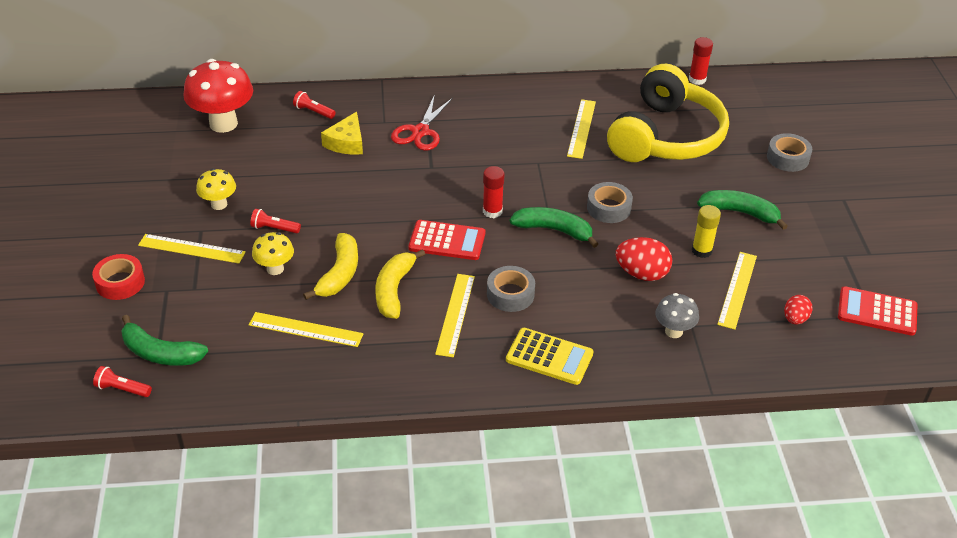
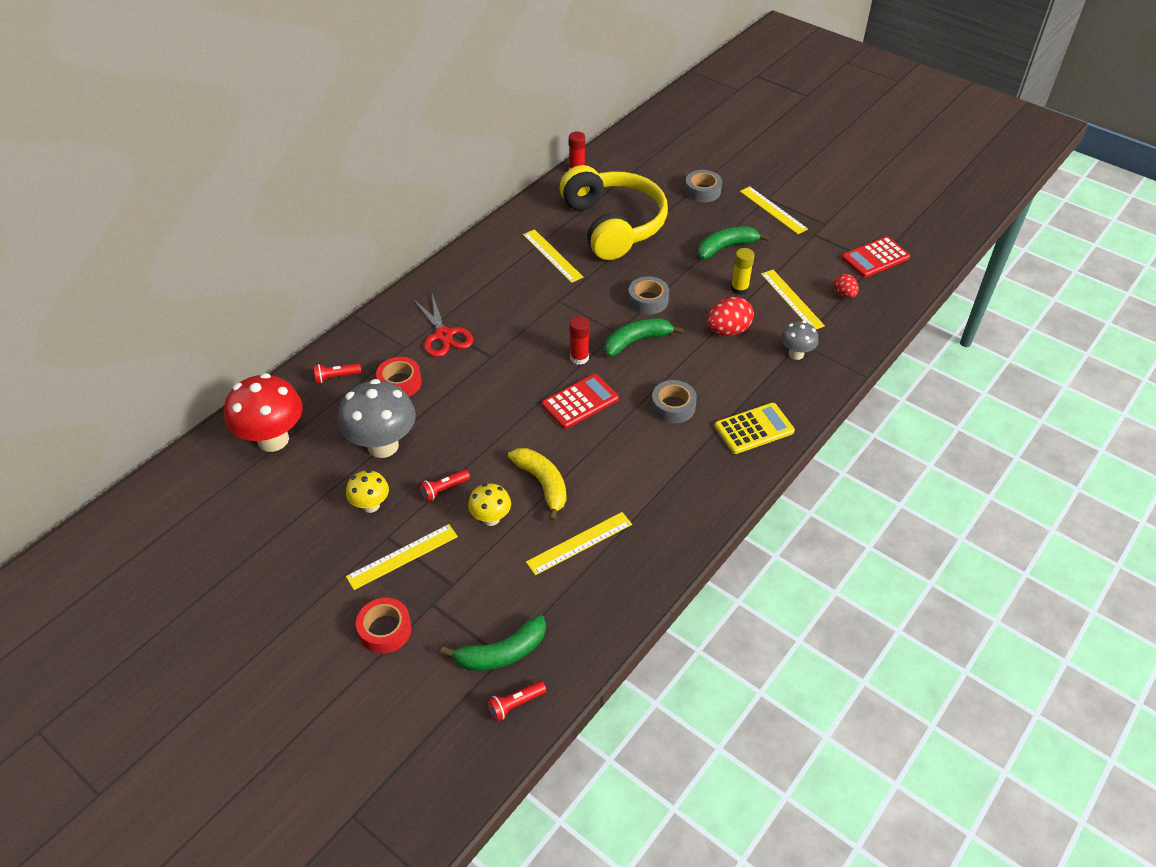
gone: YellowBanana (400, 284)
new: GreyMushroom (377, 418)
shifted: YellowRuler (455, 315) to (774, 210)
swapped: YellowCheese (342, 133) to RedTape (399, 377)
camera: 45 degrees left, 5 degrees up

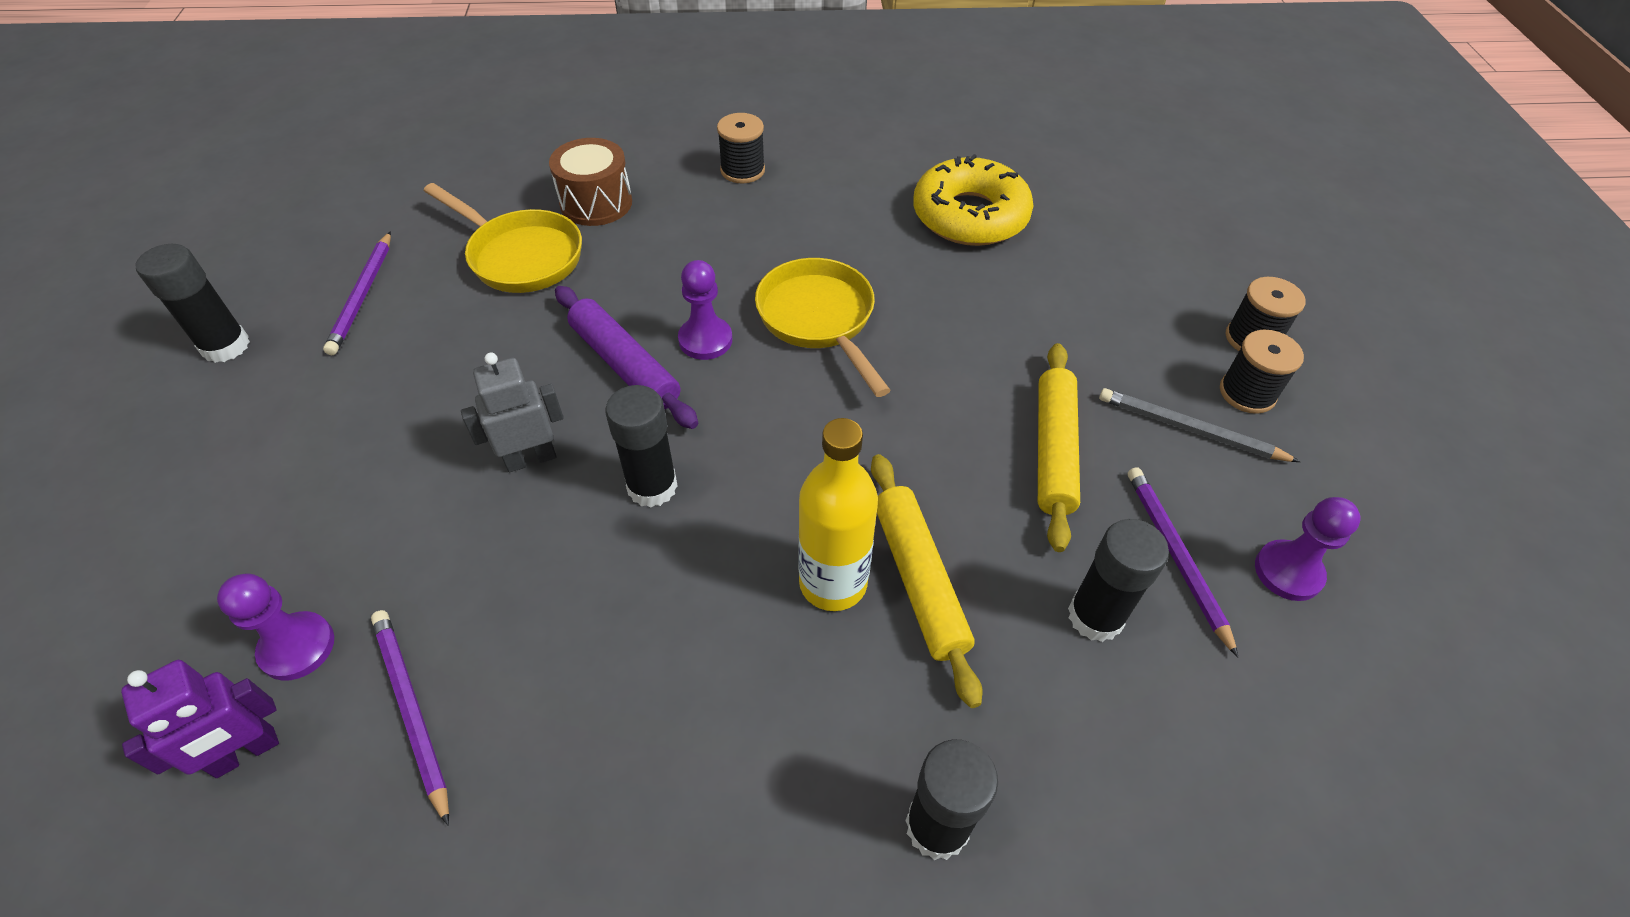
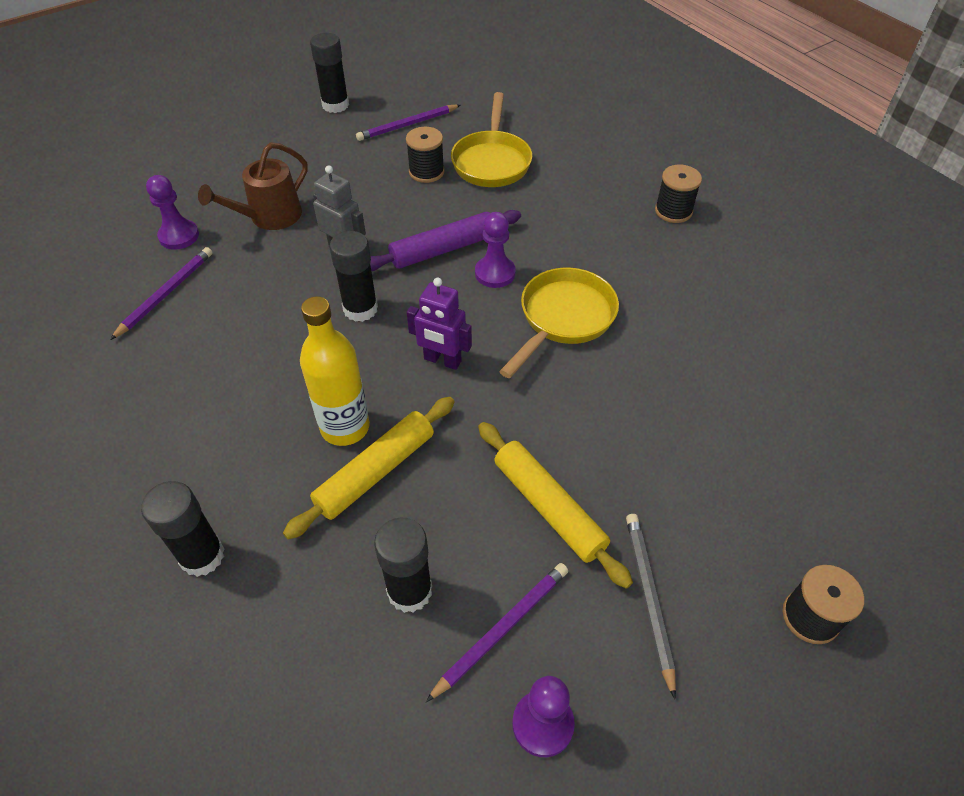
gone: BrownDrum (590, 182); YellowDonut (973, 200)
new: BrownWateringCan (253, 186)
shifted: BlackSpool (1262, 372) to (425, 155); PurpleRobot (200, 719) to (439, 324)
rotated: PurpleRollingPin (626, 357) = (445, 240) 45 degrees clockwise; YellowRollingPin (1059, 447) = (555, 505) 75 degrees clockwise
camera: 60 degrees right, 0 degrees up

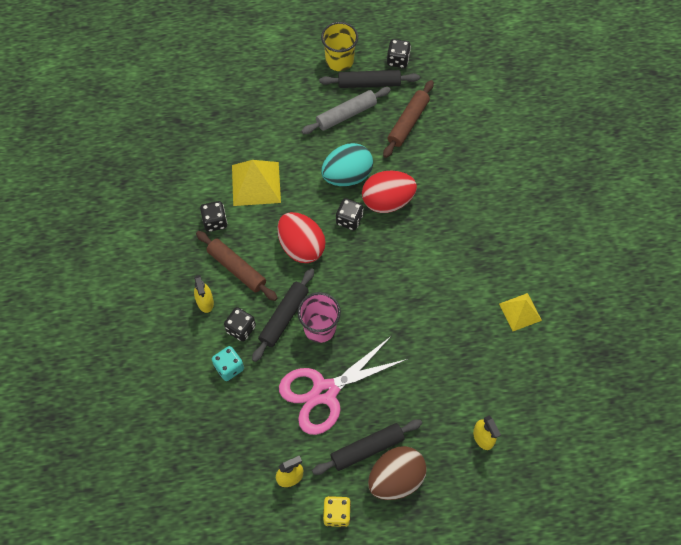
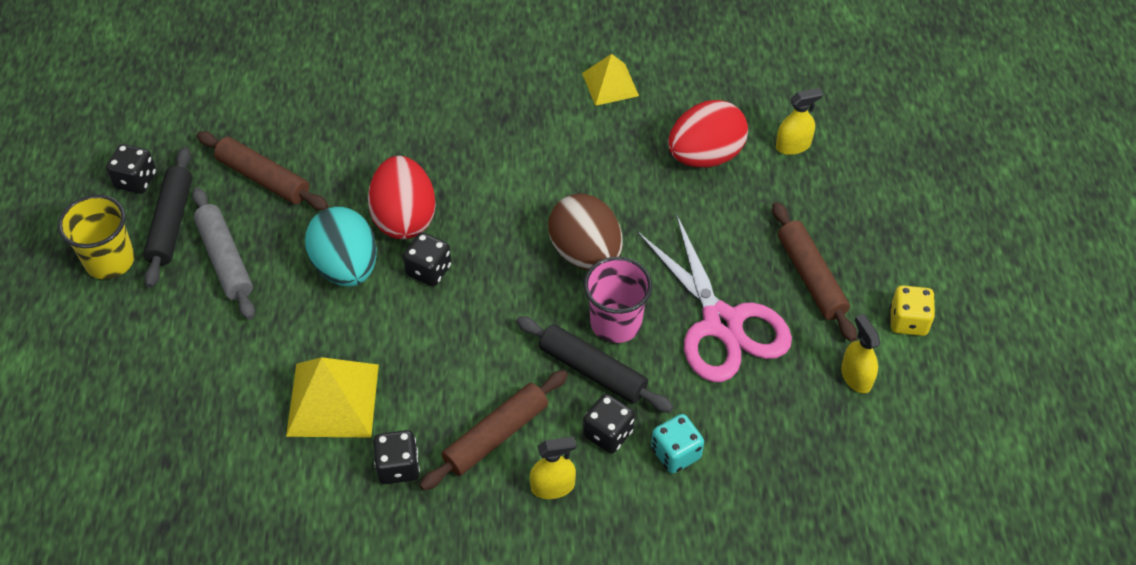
shifted: RedEgg (301, 237) to (708, 133); BrownEgg (397, 473) to (585, 231)
repainted: BlackRollingPin (367, 447) to BrownRollingPin (814, 272)
camera: 85 degrees left, 10 degrees down

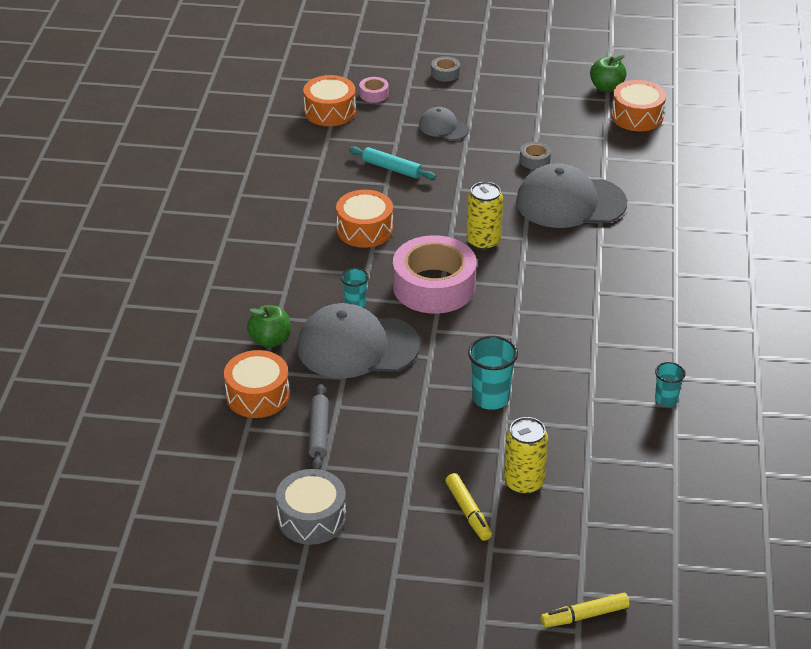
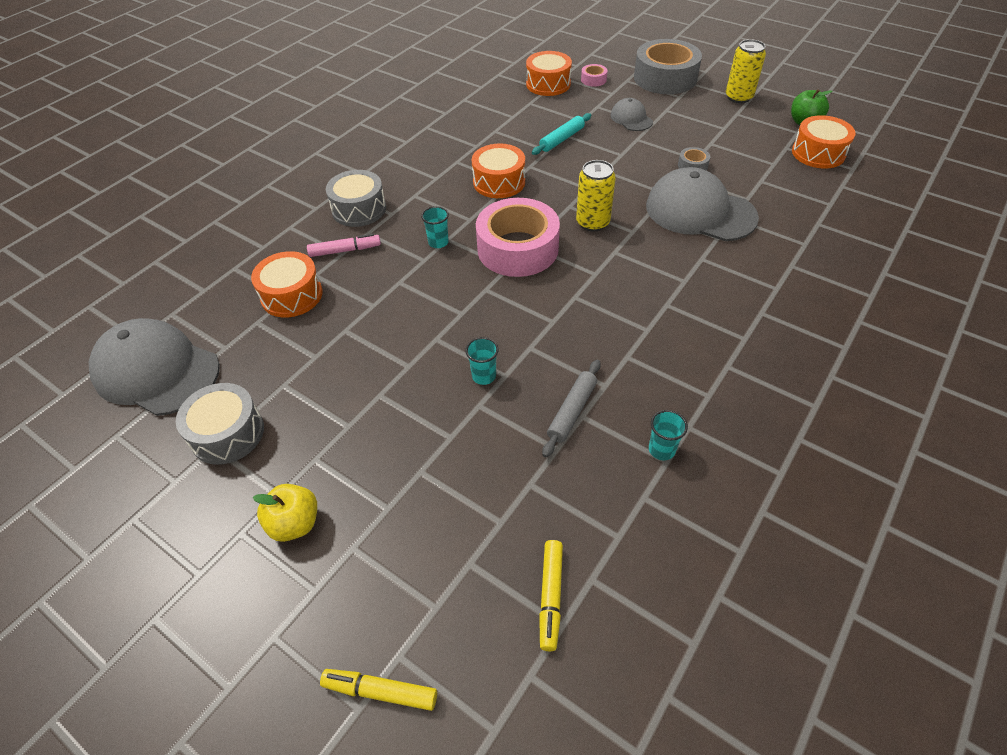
new: GreyDrum (356, 198); YellowApple (285, 513)
shifted: GreyCap (358, 340) to (154, 367); GreyRollingPin (318, 426) to (571, 409); YellowCan (526, 456) to (746, 71); YellowMarker (468, 507) to (551, 595)
swapped: GreenApple (269, 326) to PinkMarker (344, 245)
rotated: TurquoiseRollingPin (392, 162) = (561, 134) 75 degrees clockwise
scaled: GreyTape (445, 69) = (668, 66) x2.45; TurquoiseCup (493, 373) = (482, 361) x0.61
camera: 30 degrees right, 10 degrees up

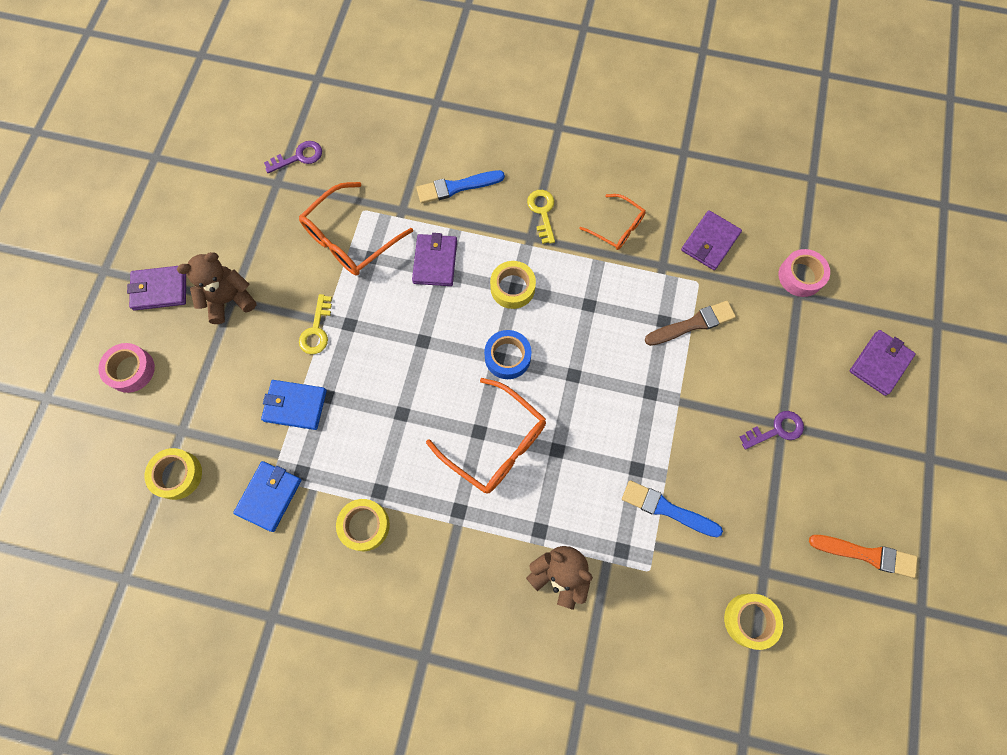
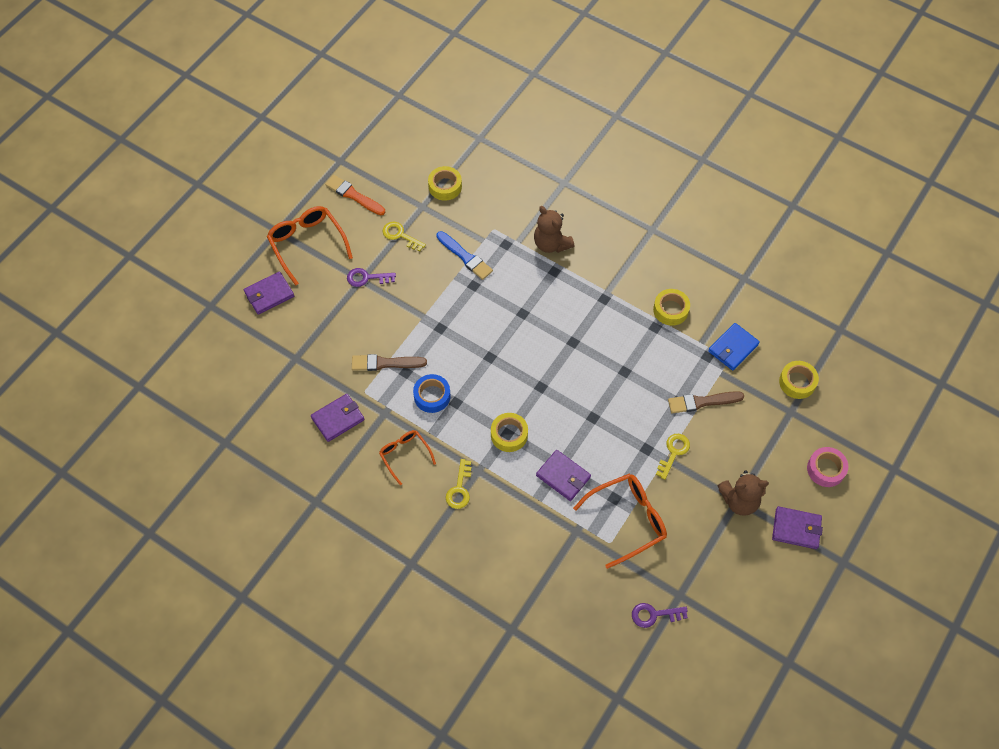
gone: BlueBrush (460, 186); PinkTape (804, 273)
new: YellowKey (404, 237)
shifted: BlueTape (507, 354) to (432, 393); OrangeGlasses (486, 436) to (310, 246)
swapped: BlueWallet (294, 405) to BrownBrush (706, 402)
rotated: PurpleWallet (434, 259) = (563, 475) 75 degrees counterclockwise
camera: 160 degrees left, 10 degrees down

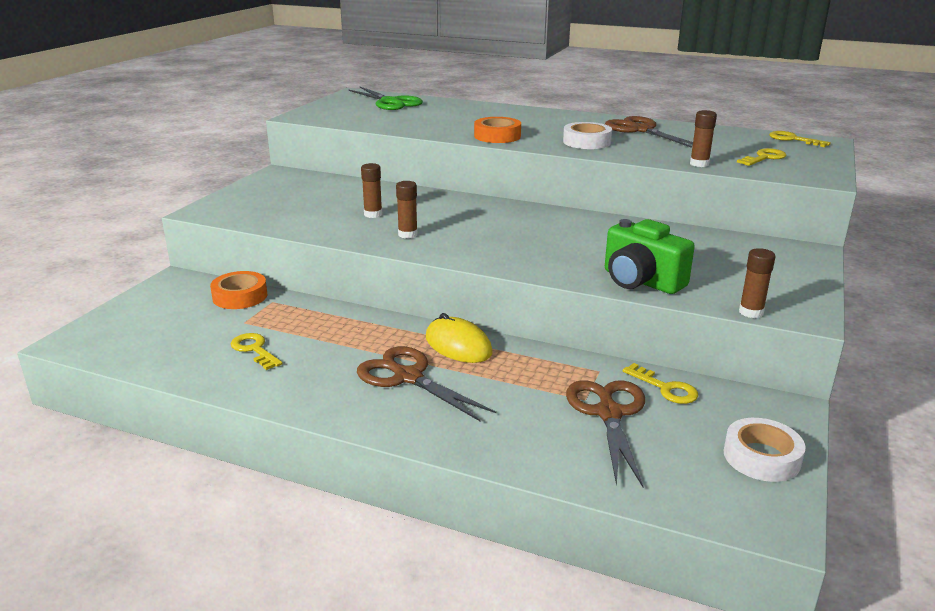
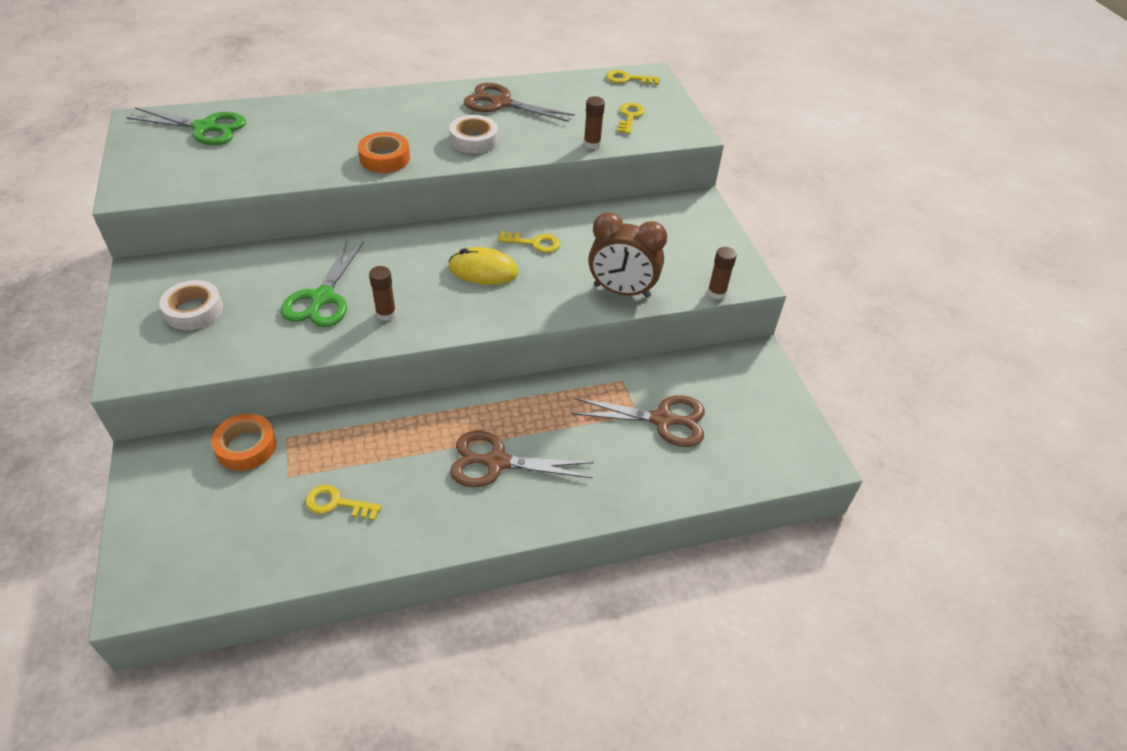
shifted: YellowMouse (459, 338) to (483, 266); YellowKey (660, 383) to (529, 242); WhiteTape (764, 450) to (191, 305)
swapped: BrownGlueStick (371, 190) to GreenScissors (322, 284); GreenCamera (650, 256) to BrownClock (627, 255)
rotated: BrownScissors (605, 433) = (638, 421) 135 degrees clockwise
camera: 40 degrees left, 20 degrees up

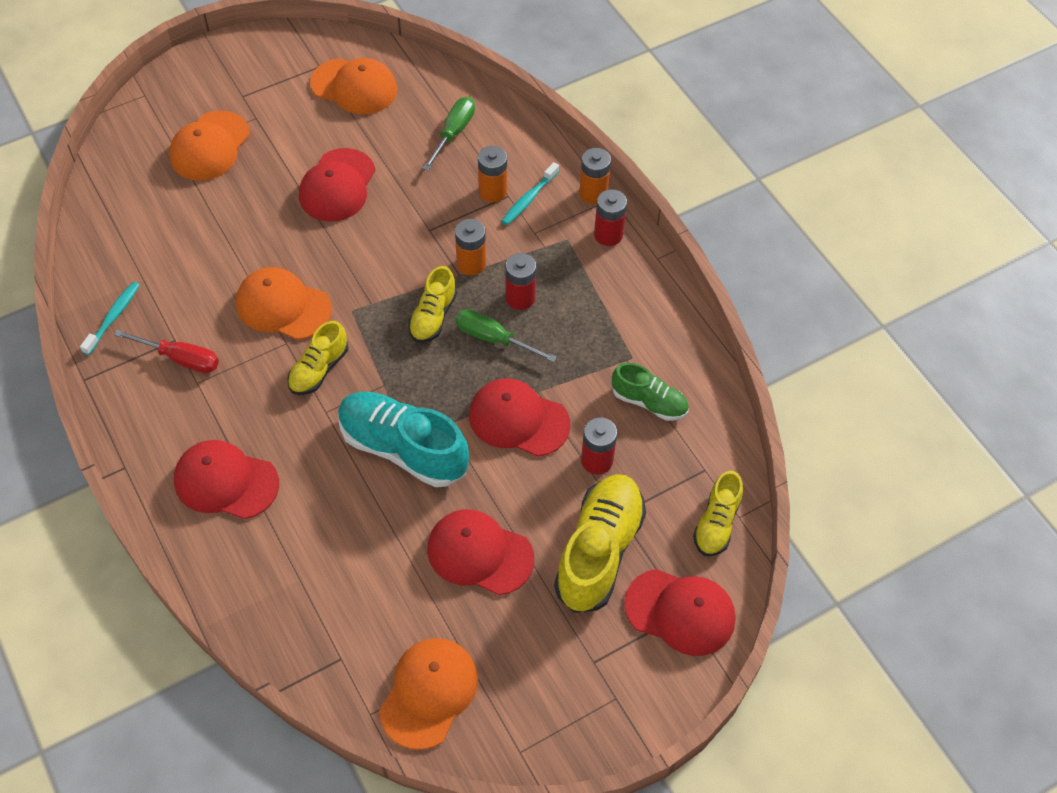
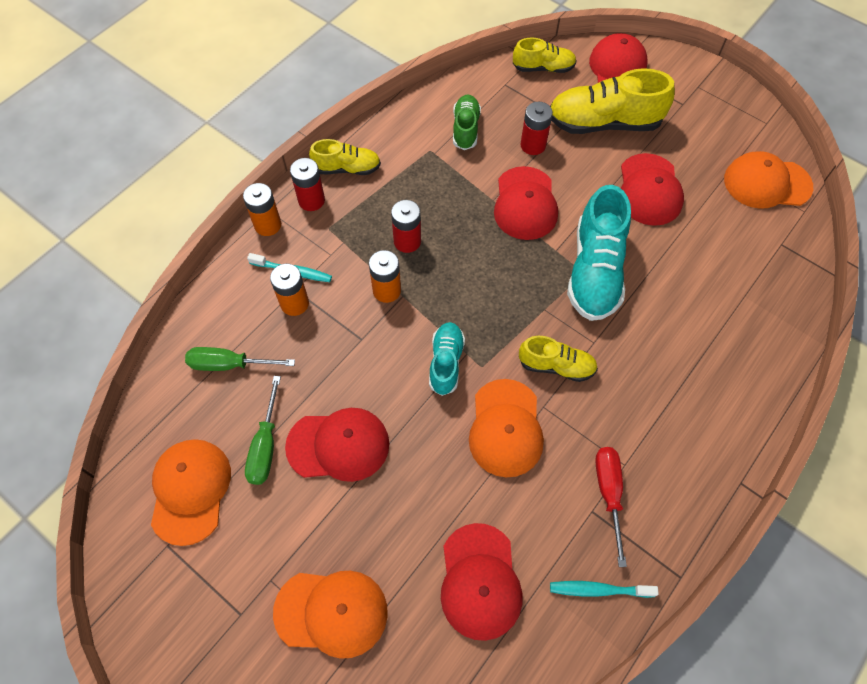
new: TurquoiseShoe (447, 359)
shifted: YellowShoe (432, 304) to (345, 157); GreenScrewdriver (506, 335) to (263, 430); RedCap (226, 479) to (482, 582)
camera: 110 degrees left, 5 degrees up

